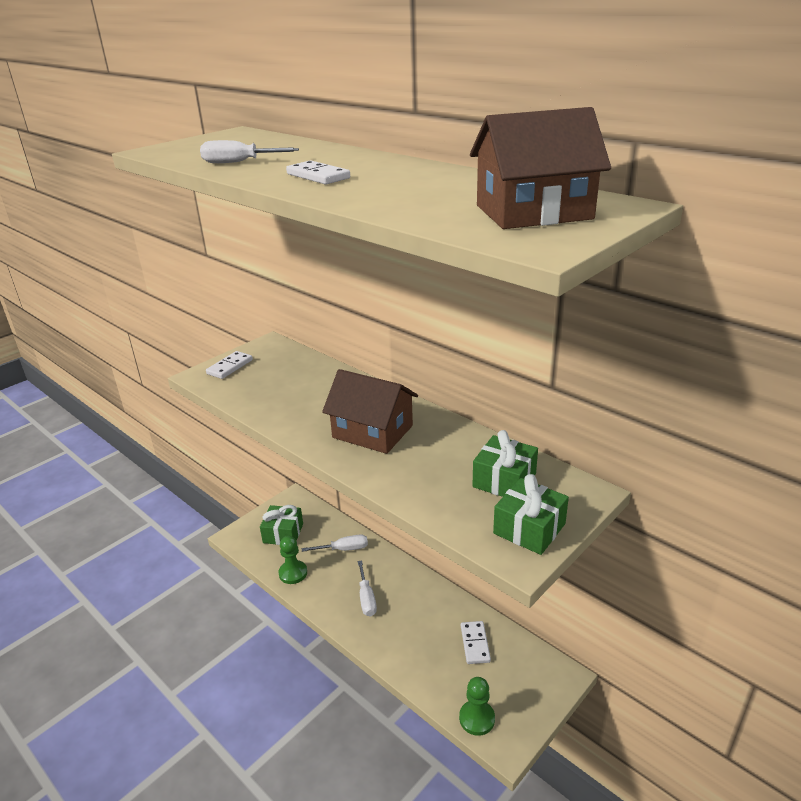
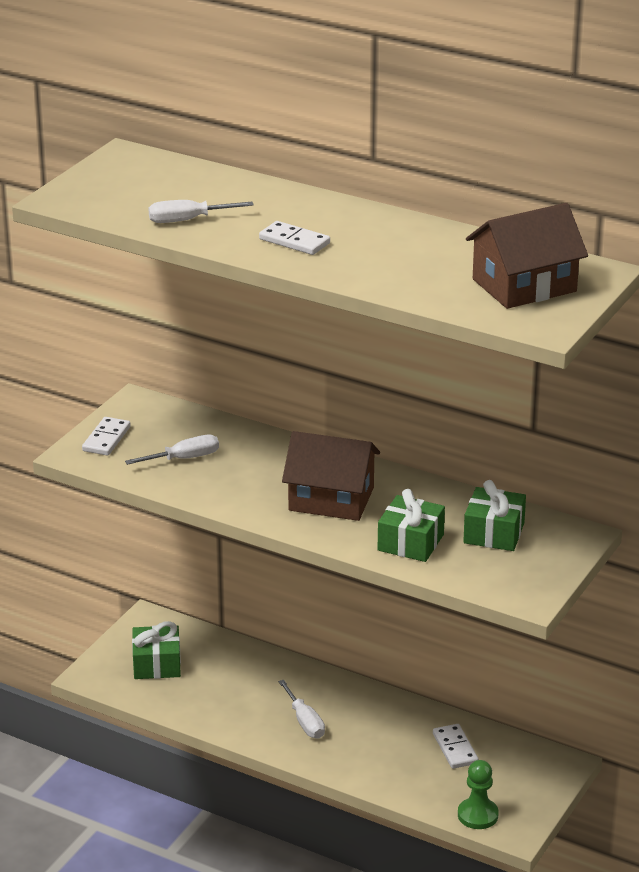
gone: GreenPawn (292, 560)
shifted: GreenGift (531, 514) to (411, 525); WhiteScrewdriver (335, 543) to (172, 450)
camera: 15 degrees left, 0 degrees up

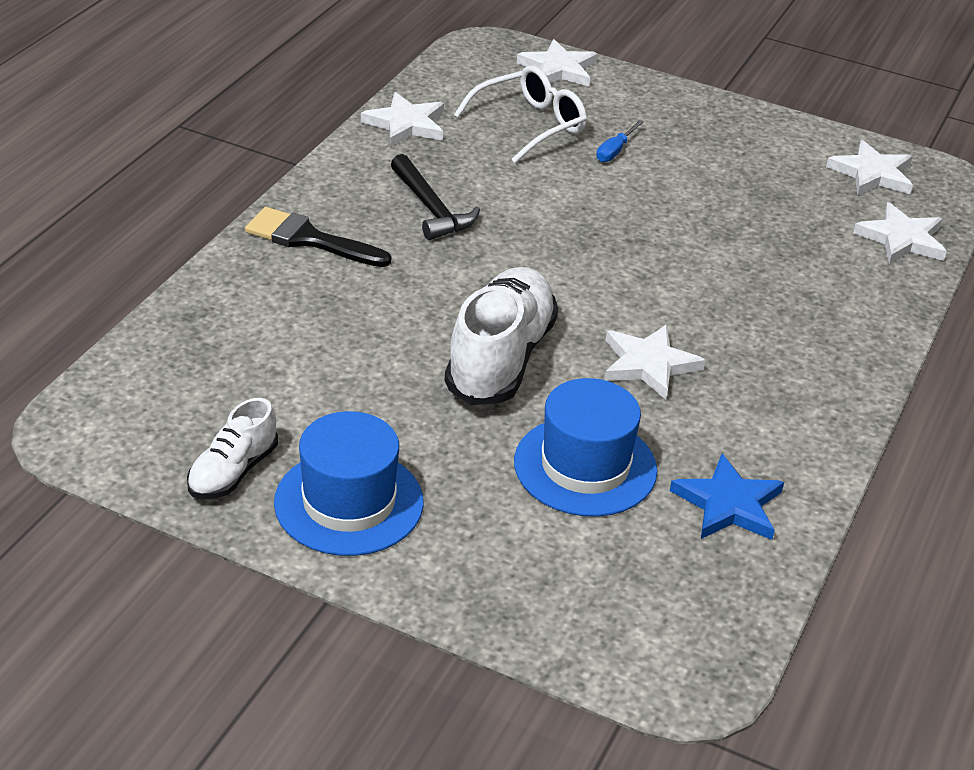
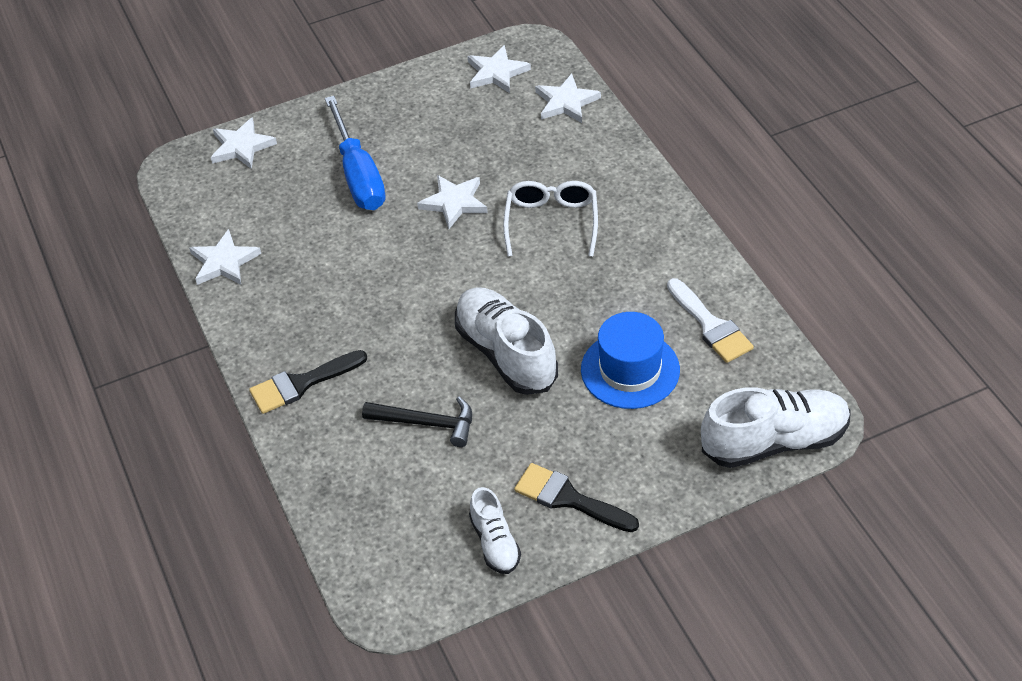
new: WhiteShoe (776, 427)
shifted: WhiteGlasses (520, 114) to (550, 218); BlackHammer (435, 197) to (417, 422); WhiteStar (654, 362) to (452, 202)
swapped: BlueHat (349, 483) to BlackBrush (576, 497); BlueStar (727, 497) to WhiteBrush (710, 320)
scaled: BlueScrewdriver (619, 141) = (355, 153) x2.47
camera: 45 degrees left, 10 degrees up

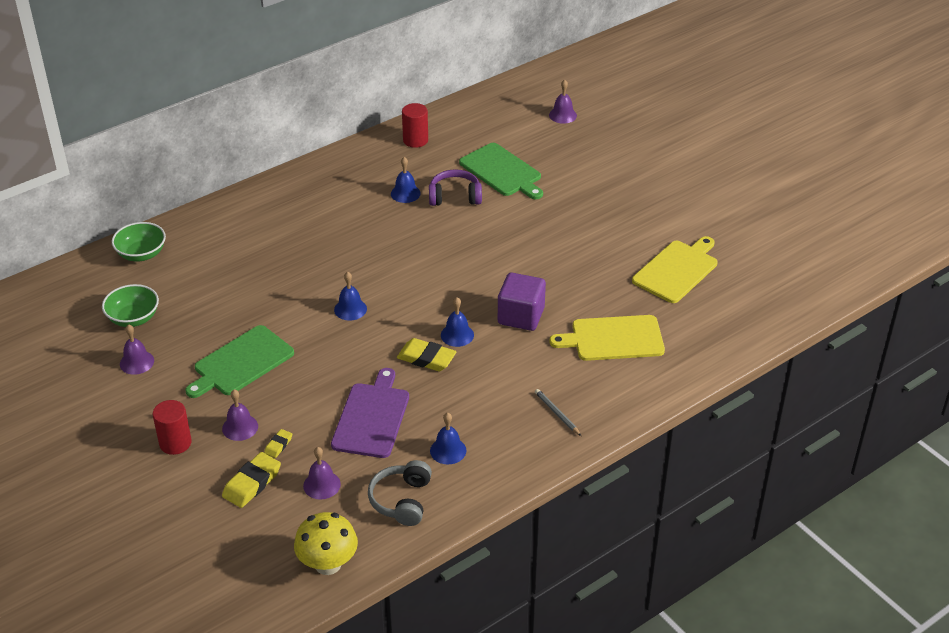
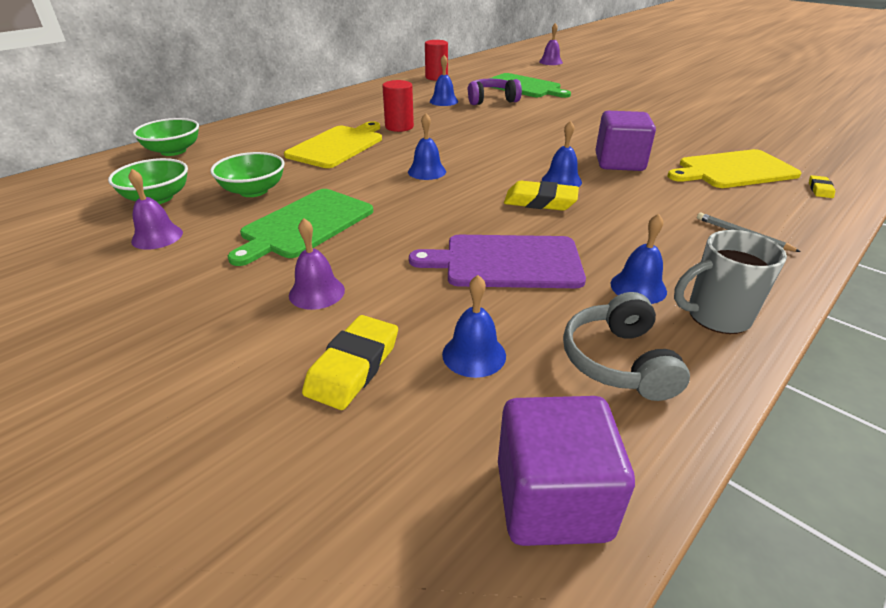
new: GreenBowl (247, 174); GreyMug (730, 282)
shifted: YellowCuttingBoard (675, 269) to (333, 144); RedCylinder (172, 427) to (398, 106); YellowEraser (278, 443) to (822, 186)
swapped: YellowMushroom (326, 543) to PurpleCube (566, 471)
repainted: PurpleBell (322, 473) to BlueBell (474, 326)
rotated: PurpleCuttingBoard (370, 413) = (497, 261) 90 degrees counterclockwise
camera: 10 degrees left, 5 degrees down

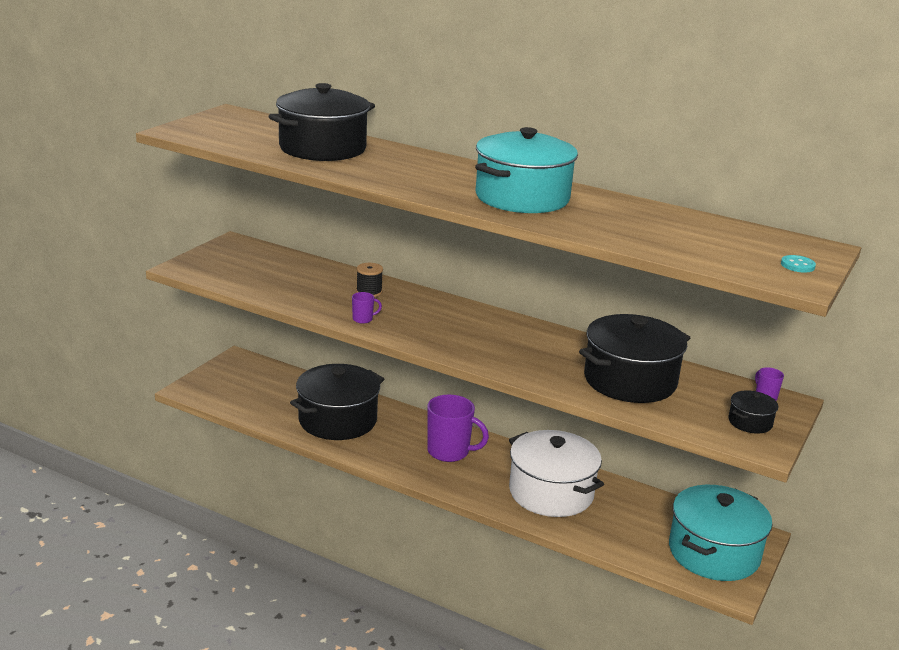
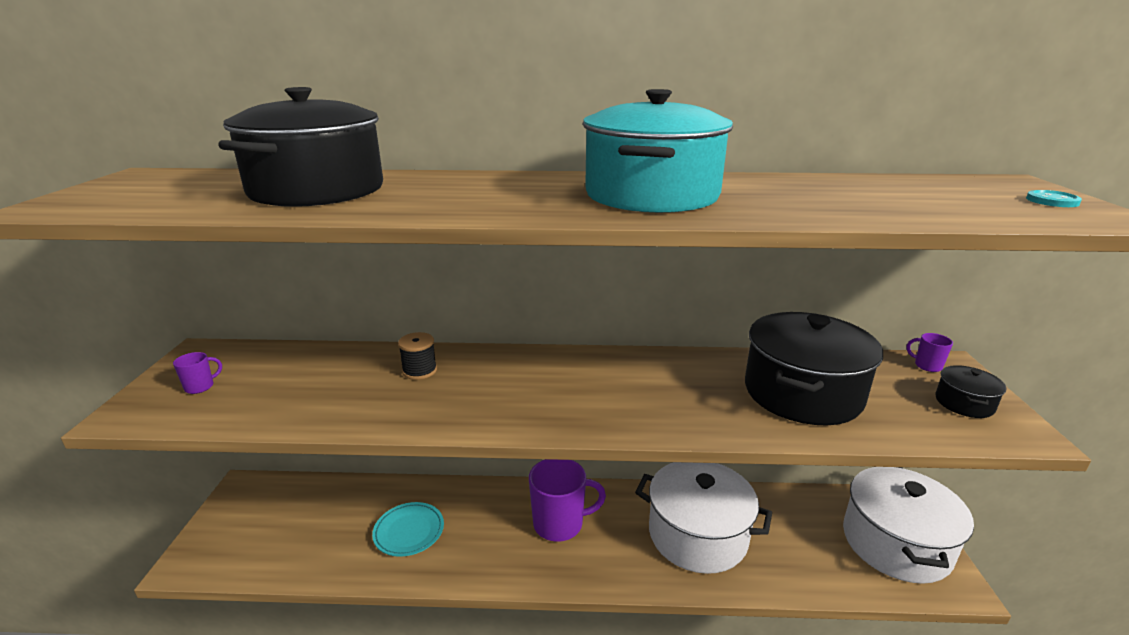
shifted: PurpleMug (367, 308) to (197, 373)
swapped: BlackPot (337, 402) to TurquoisePlate (408, 529)
repainted: TurquoisePot (720, 533) to WhitePot (908, 525)
camera: 25 degrees left, 0 degrees up

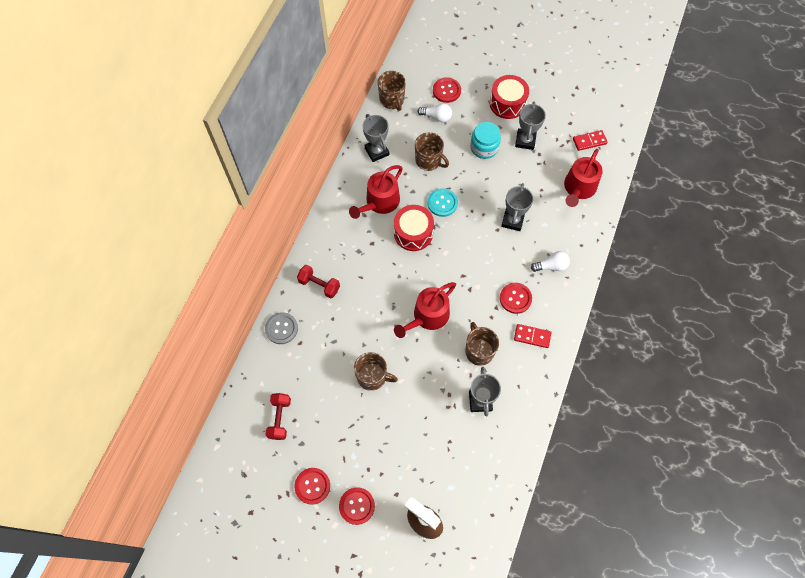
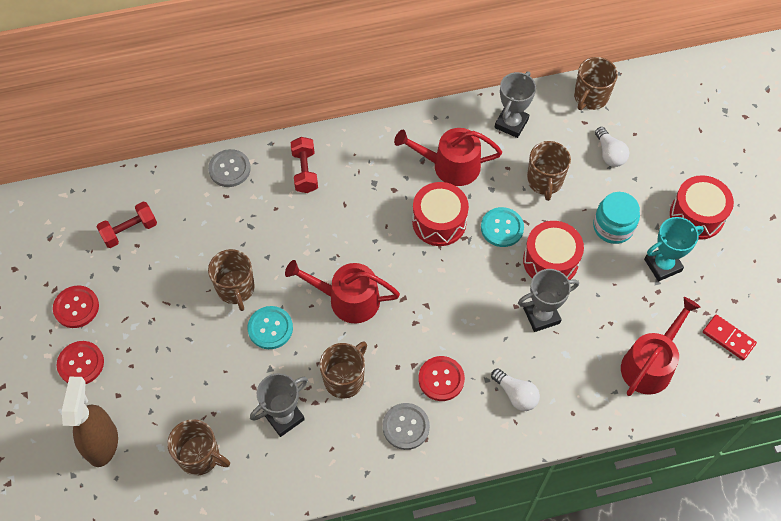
gone: RedButton (447, 90)
new: RedDrum (553, 250); TurquoiseButton (270, 327); BrownMug (198, 447)
swapped: RedDomino (532, 336) to GreyButton (406, 426)
repainted: GreyTrophy (530, 126) to TurquoiseTrophy (674, 249)
rotated: RedWateringCan (583, 178) = (660, 346) 135 degrees clockwise
camera: 55 degrees right, 5 degrees down

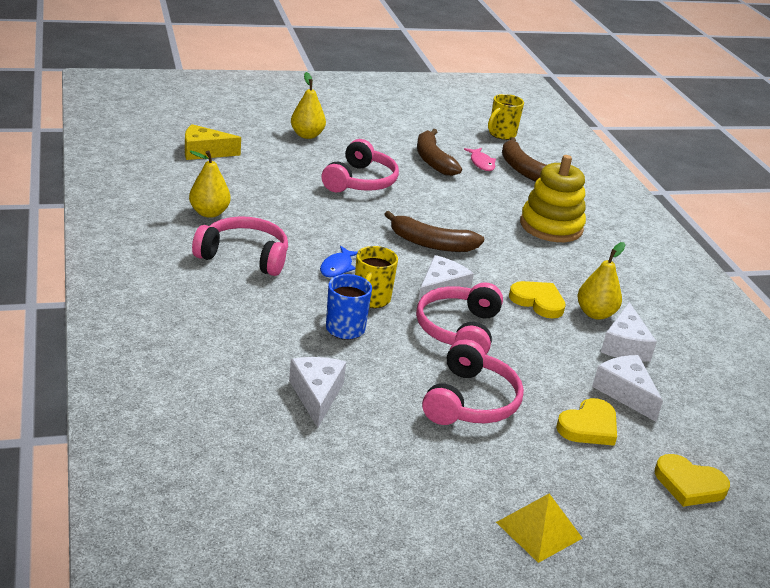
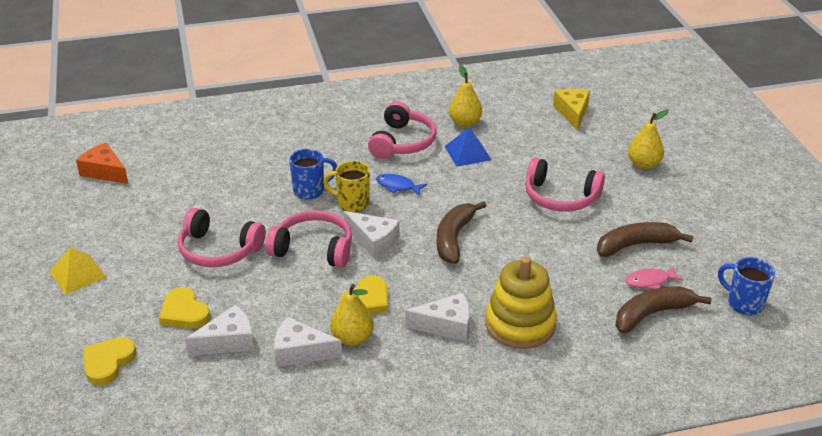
new: BluePyramid (468, 147); OrangeCheese (102, 163)
shifted: WhiteCheese (317, 392) to (437, 317)
repainted: YellowMug (506, 117) to BlueMug (746, 286)
camera: 95 degrees right, 5 degrees up

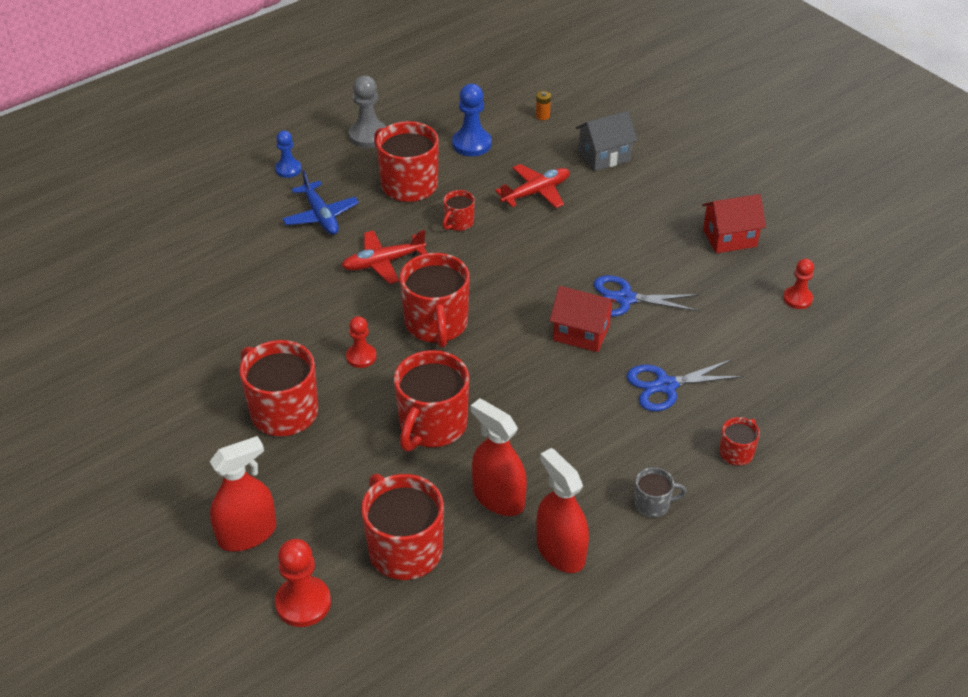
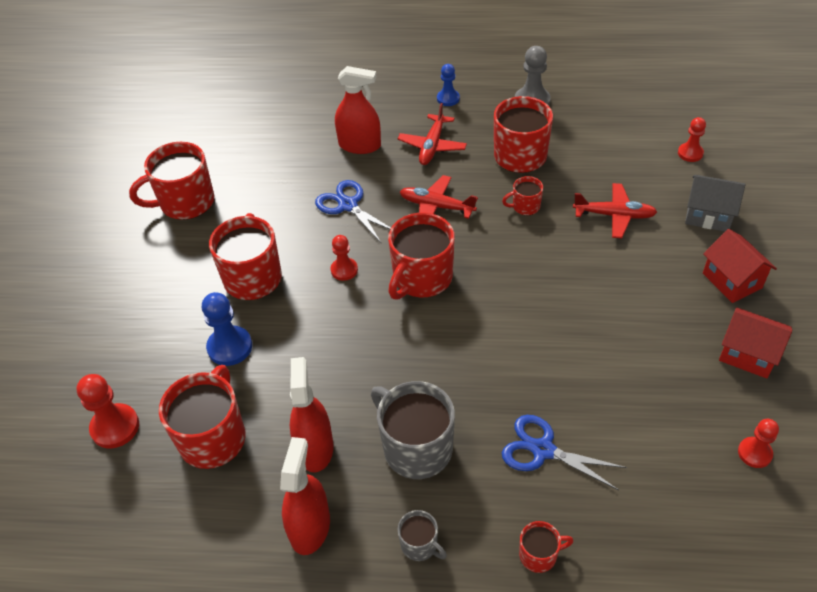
new: GreyMug (413, 430)
shifted: BluePawn (471, 120) to (227, 329); BlueScissors (646, 296) to (353, 211); RedHouse (583, 319) to (740, 266); RedMug (431, 401) to (171, 181); RedSprayBottle (242, 493) to (358, 110)
swapped: OrangeBattery (543, 105) to RedPawn (692, 139)
repainted: BluePlane (320, 202) to RedPlane (432, 134)
camera: 45 degrees right, 5 degrees up

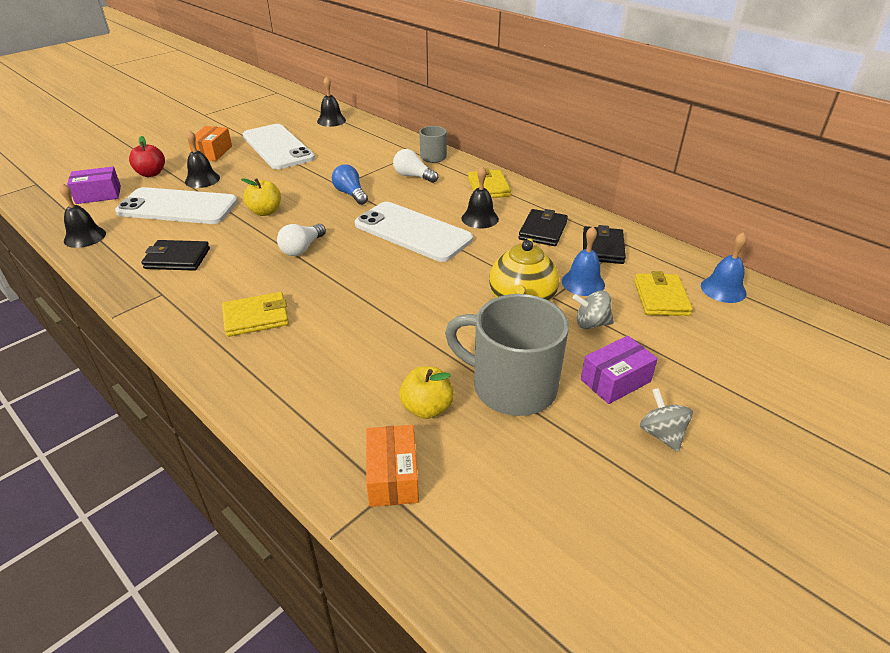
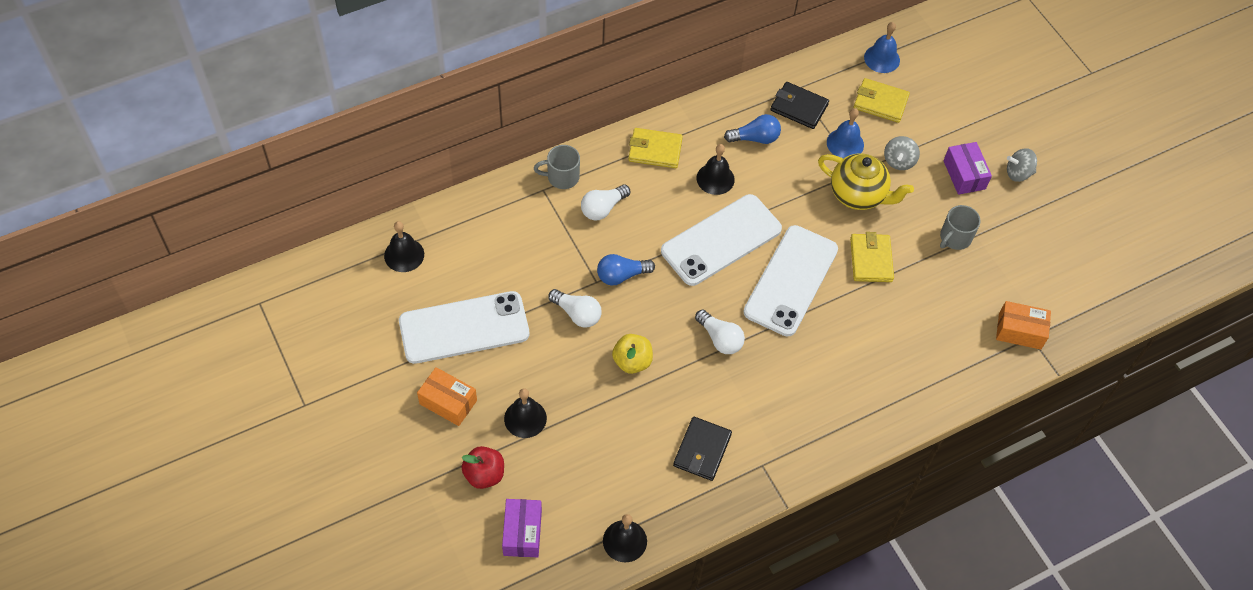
gone: YellowApple (426, 392)
new: WhiteLightBulb (575, 308)
shifted: WhitePhone (176, 205) to (790, 280); YellowWallet (255, 314) to (872, 257)
swapped: BlackWallet (543, 227) to BlueLightBulb (752, 129)
scaled: GreyMug (507, 355) = (960, 227) x0.52
camera: 75 degrees left, 20 degrees up

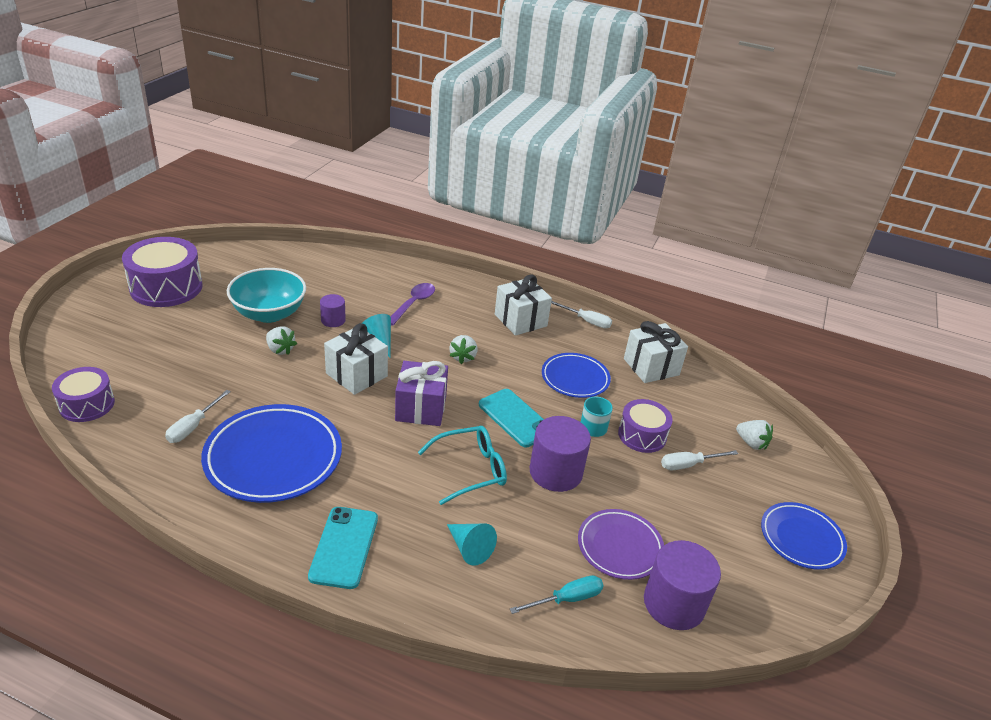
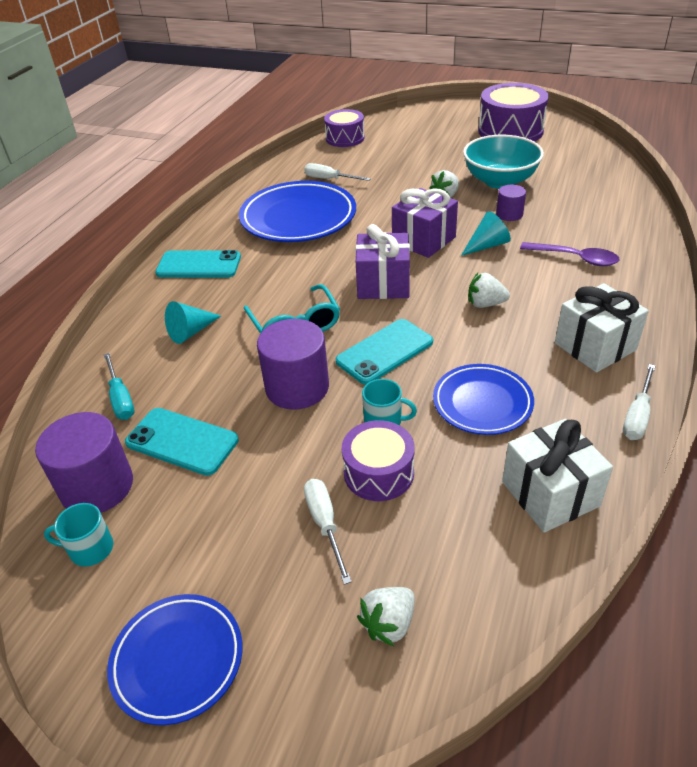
new: TurquoiseMug (78, 535)
swapped: PurplePlate (621, 544) to TurquoisePhone (182, 442)
repainted: WhiteGift (356, 359) to PurpleGift (425, 223)
camera: 95 degrees right, 5 degrees up

